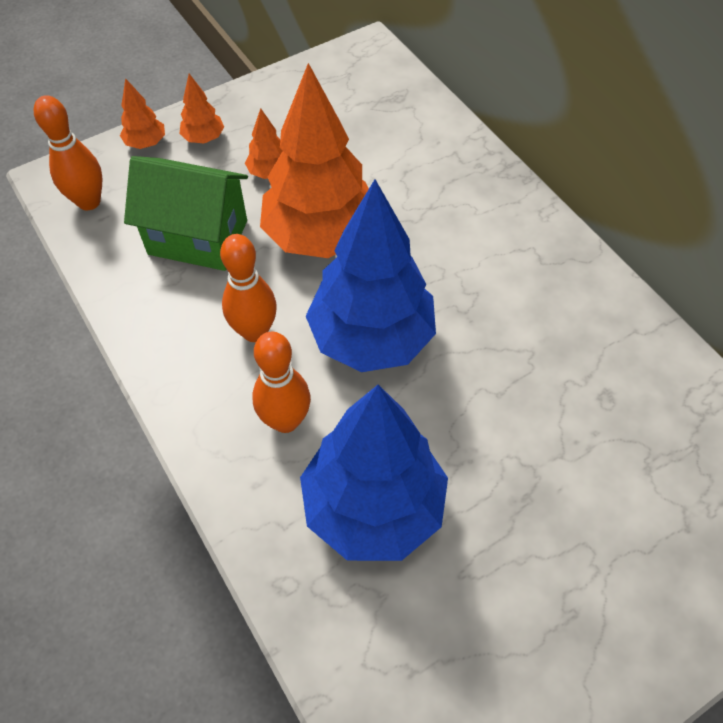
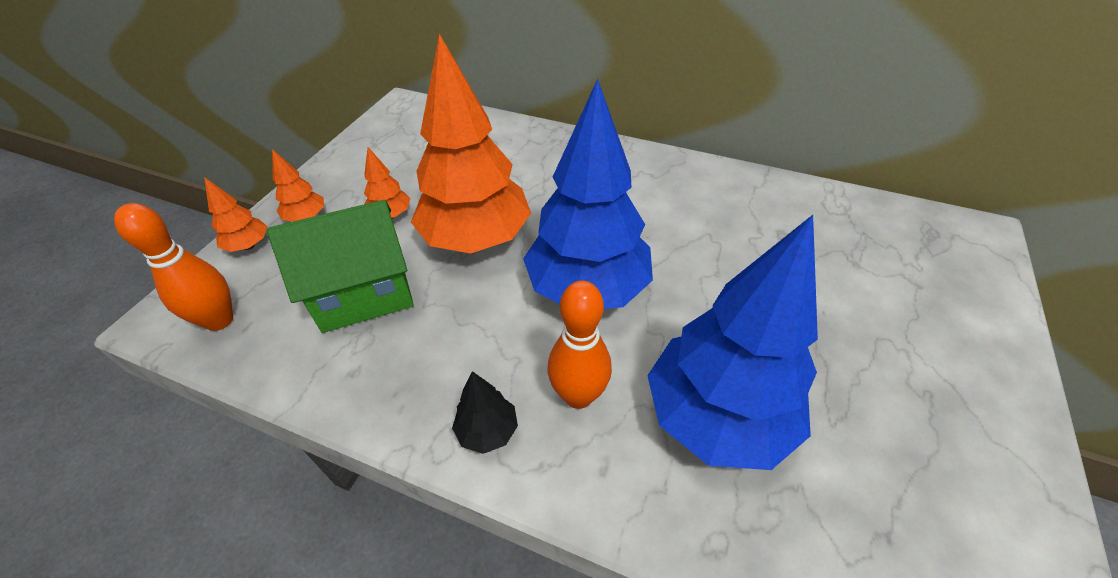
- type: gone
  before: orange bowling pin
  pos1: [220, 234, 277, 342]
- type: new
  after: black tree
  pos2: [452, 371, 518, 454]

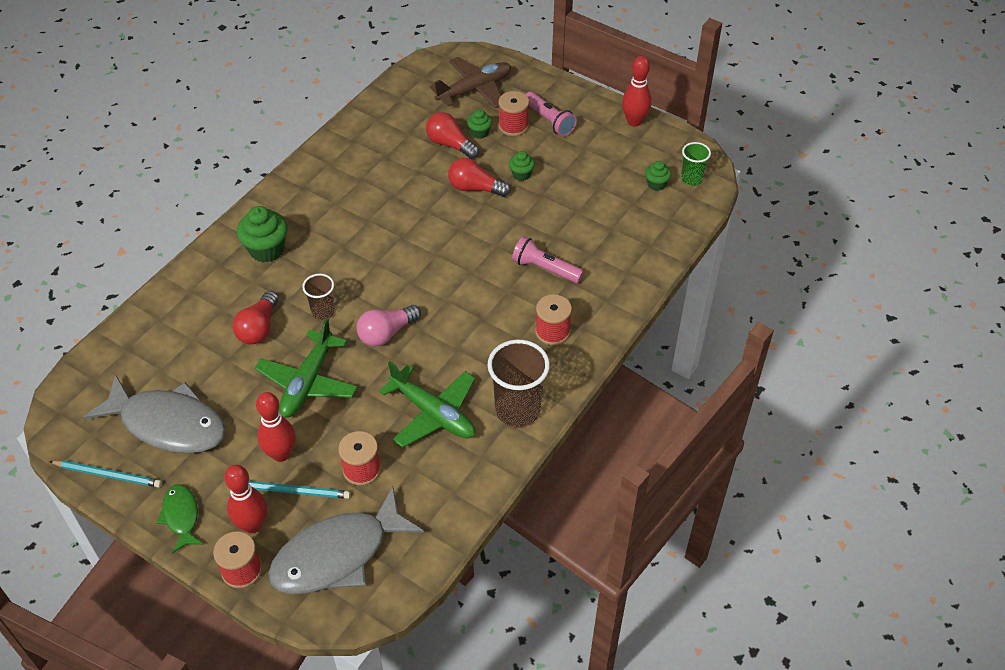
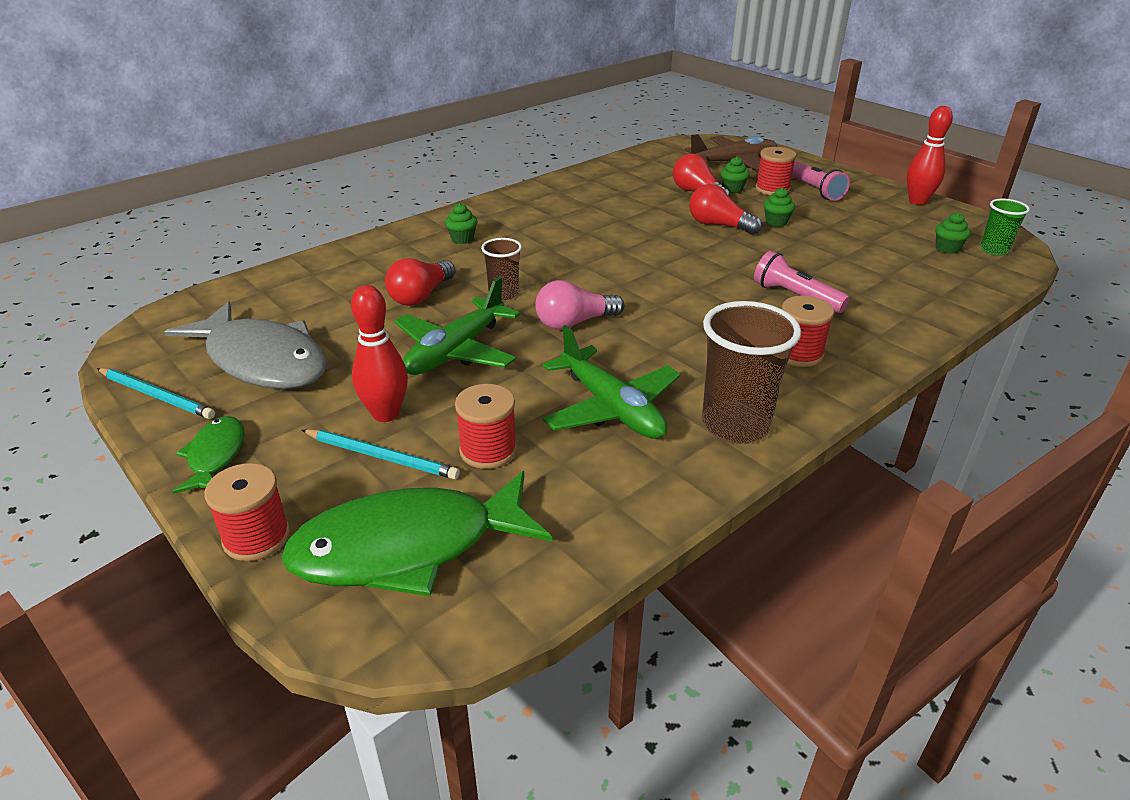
- type: scaled
  before: green cupcake
  pos1: [237, 206, 288, 262]
  pos2: [445, 203, 477, 244]
  scale: 0.55
- type: gone
  before: red bowling pin
  pos1: [224, 465, 267, 533]
- type: repainted
  before: grey fish
  after: green fish
  pos1: [268, 487, 424, 594]
  pos2: [281, 471, 552, 596]

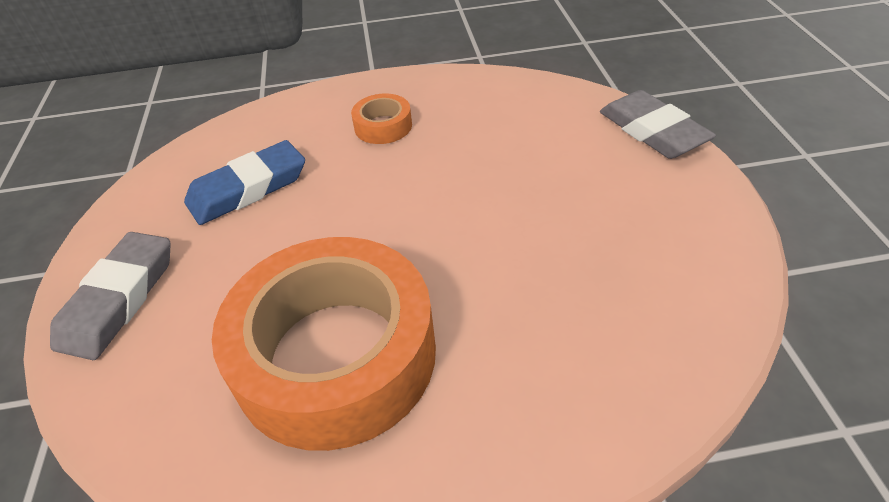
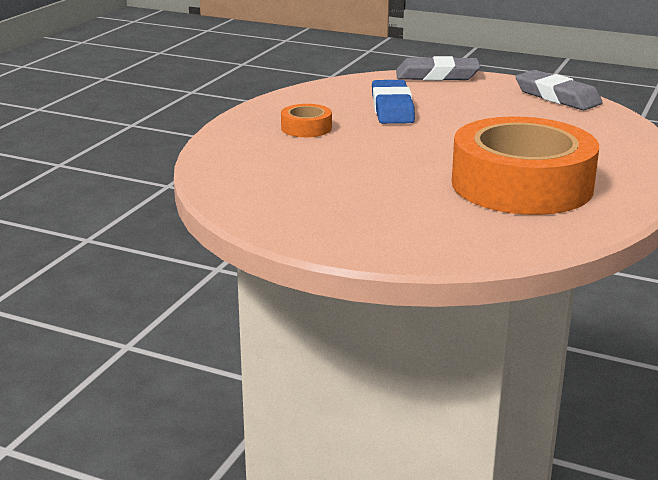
- type: shifted
  before: blue eraser
  pos1: [184, 140, 305, 225]
  pos2: [372, 80, 415, 124]
- type: shifted
  before: grey eraser
  pos1: [50, 232, 171, 360]
  pos2: [516, 70, 603, 110]

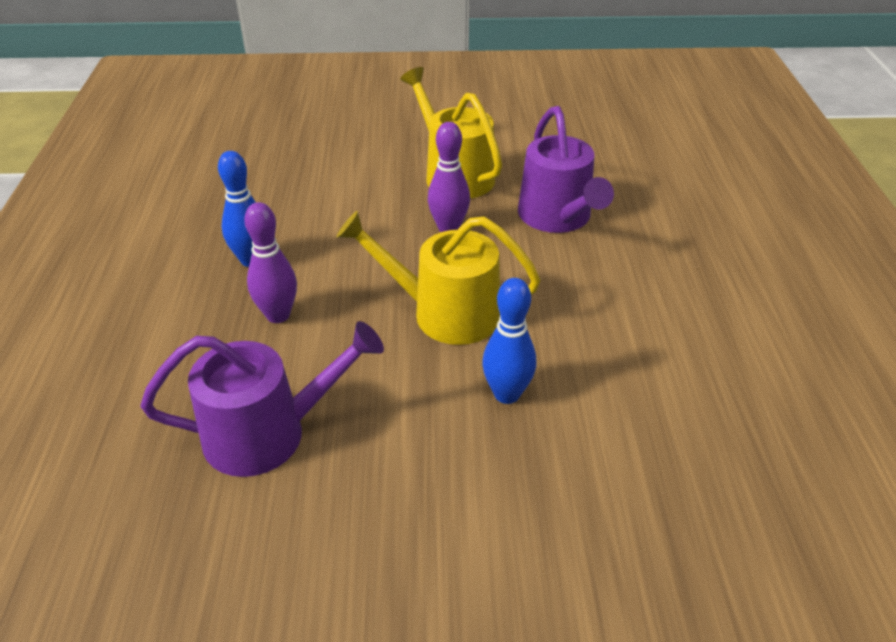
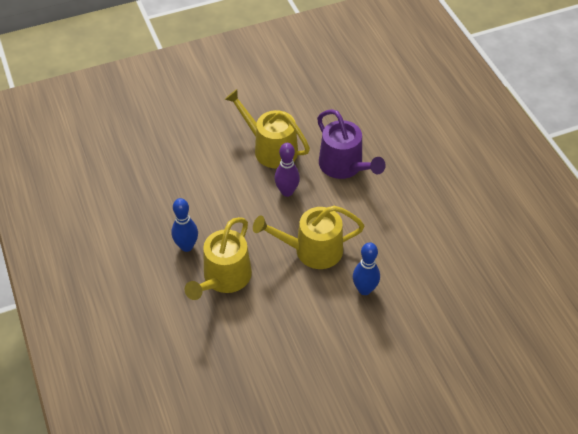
- type: swapped
  before: purple bowling pin
  after: yellow watering can
  pos1: [244, 202, 297, 323]
  pos2: [184, 217, 252, 300]
- type: gone
  before: purple watering can
  pos1: [140, 321, 384, 477]

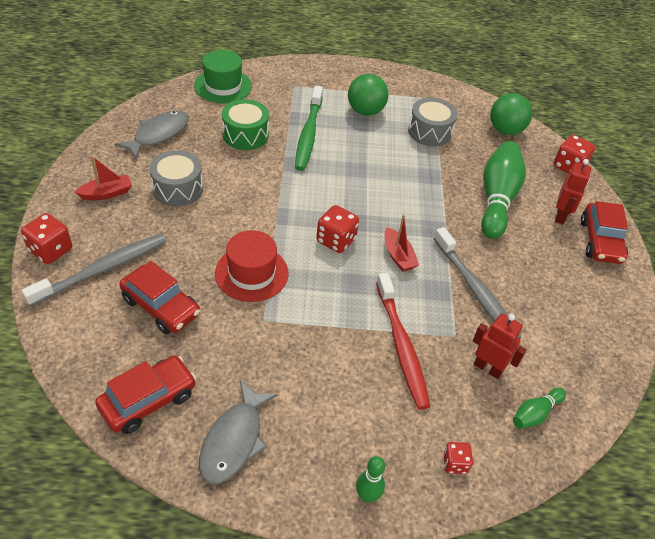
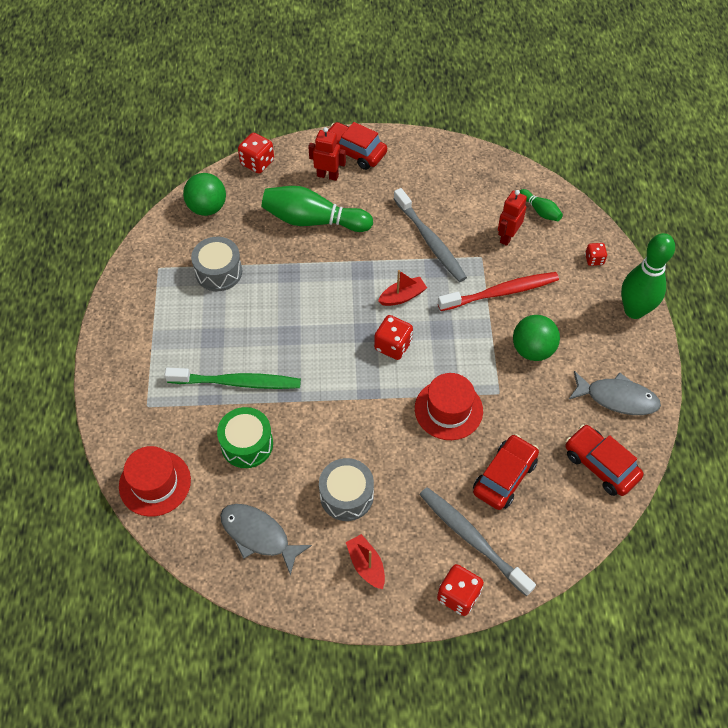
- type: repainted
  before: green hat
  after: red hat
  pos1: [194, 50, 252, 103]
  pos2: [119, 446, 191, 517]
- type: shifted
  before: green ball
  pos1: [348, 74, 389, 116]
  pos2: [513, 315, 560, 361]
- type: rotated
  before: red car
  pos1: [581, 201, 628, 264]
  pos2: [328, 122, 387, 170]
  turn: -150
- type: rotated
  before: grey toothbrush
  pos1: [434, 227, 521, 339]
  pos2: [394, 188, 467, 282]
  turn: 90
- type: scaled
  before: green bowling pin
  pos1: [356, 456, 385, 503]
  pos2: [621, 233, 675, 319]
  scale: 2.07

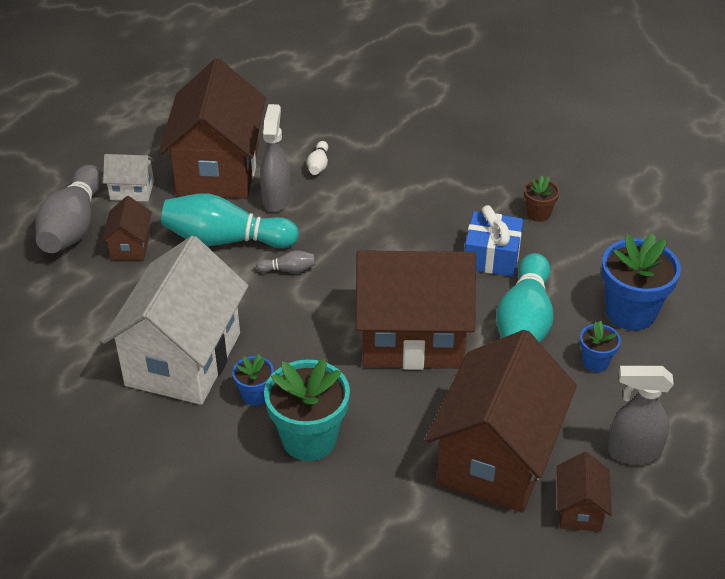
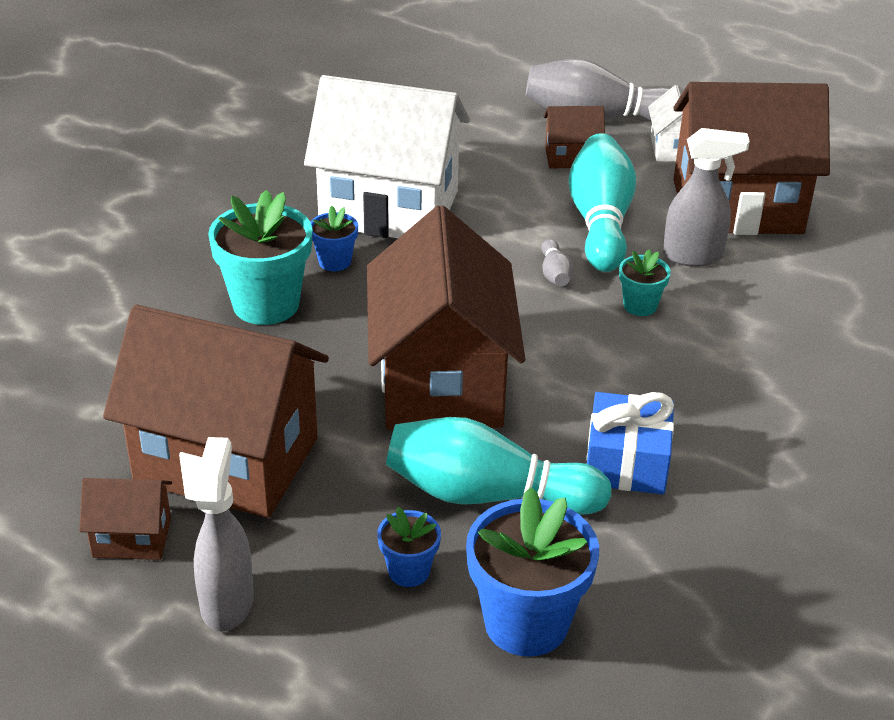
- type: gone
  before: white bowling pin
  pos1: [307, 141, 328, 175]
- type: gone
  before: brown flower pot
  pos1: [524, 176, 560, 222]
- type: new
  after: turquoise flower pot
  pos2: [619, 249, 671, 316]

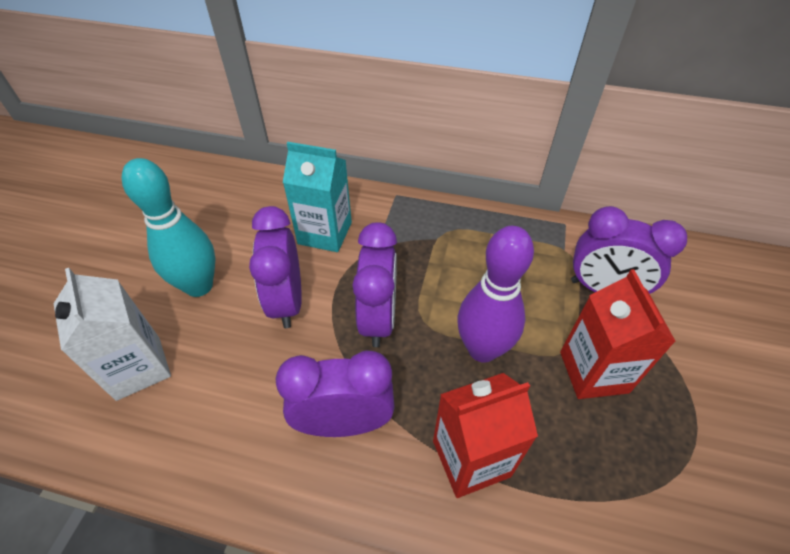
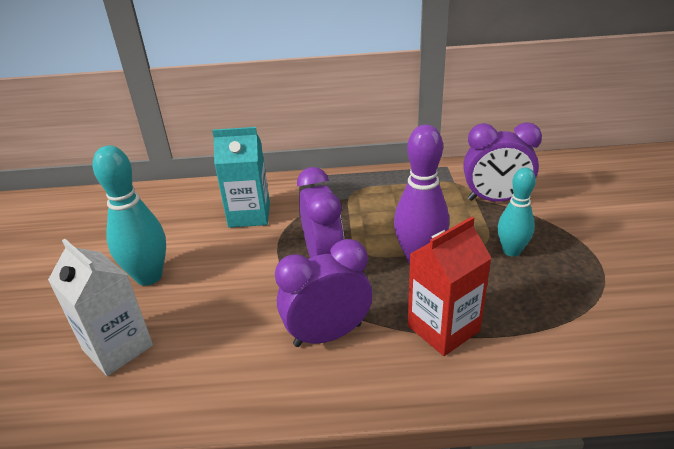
- type: gone
  before: purple clock
  pos1: [249, 206, 302, 328]
- type: swapped
  before: red carton
  after: turquoise bowling pin
  pos1: [560, 269, 676, 399]
  pos2: [498, 167, 536, 257]

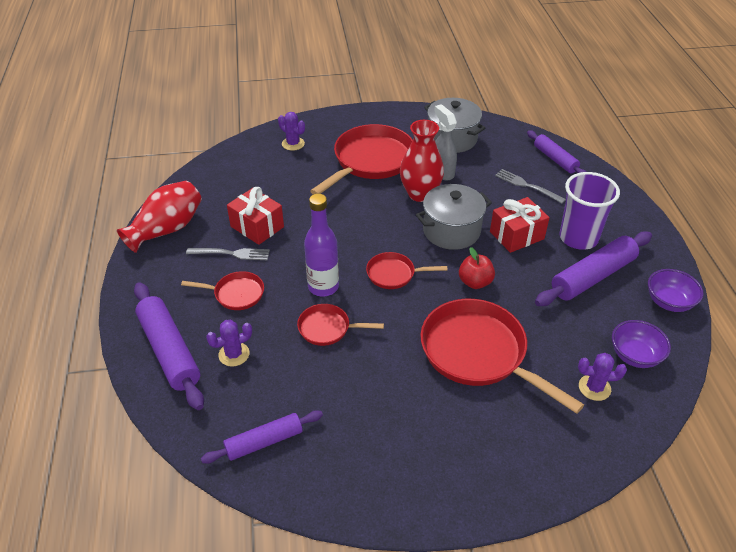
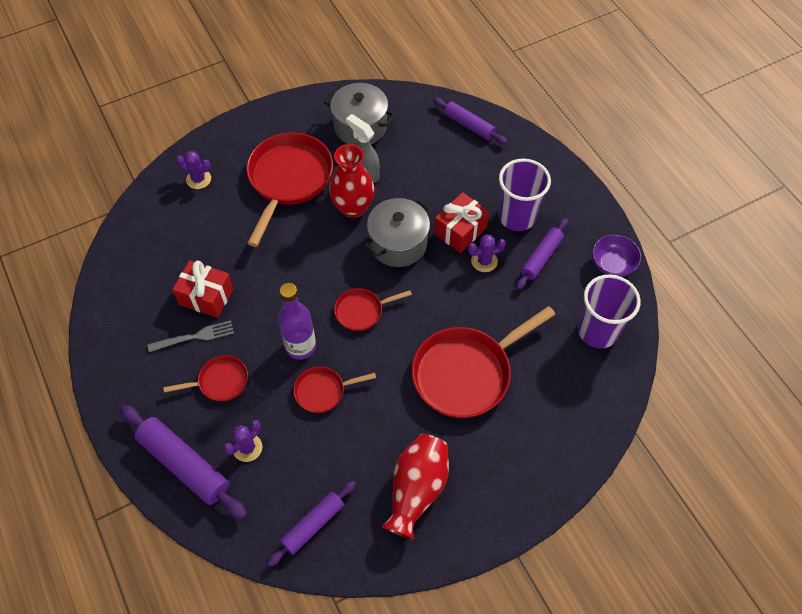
- type: gone
  before: grey fork
  pos1: [495, 169, 566, 204]
- type: shifted
  before: red vase
  pos1: [117, 181, 202, 253]
  pos2: [382, 433, 449, 540]
- type: scaled
  before: purple rolling pin
  pos1: [535, 231, 652, 306]
  pos2: [516, 218, 568, 290]
  scale: 0.64
- type: gone
  before: red apple
  pos1: [459, 247, 495, 289]
- type: rotated
  before: red pan
  pos1: [420, 299, 584, 414]
  pos2: [412, 306, 556, 418]
  turn: -60
- type: swapped
  before: purple bowl
  after: purple cup
  pos1: [612, 320, 671, 368]
  pos2: [578, 274, 640, 348]
- type: shifted
  before: purple cactus
  pos1: [578, 353, 627, 401]
  pos2: [468, 235, 506, 272]

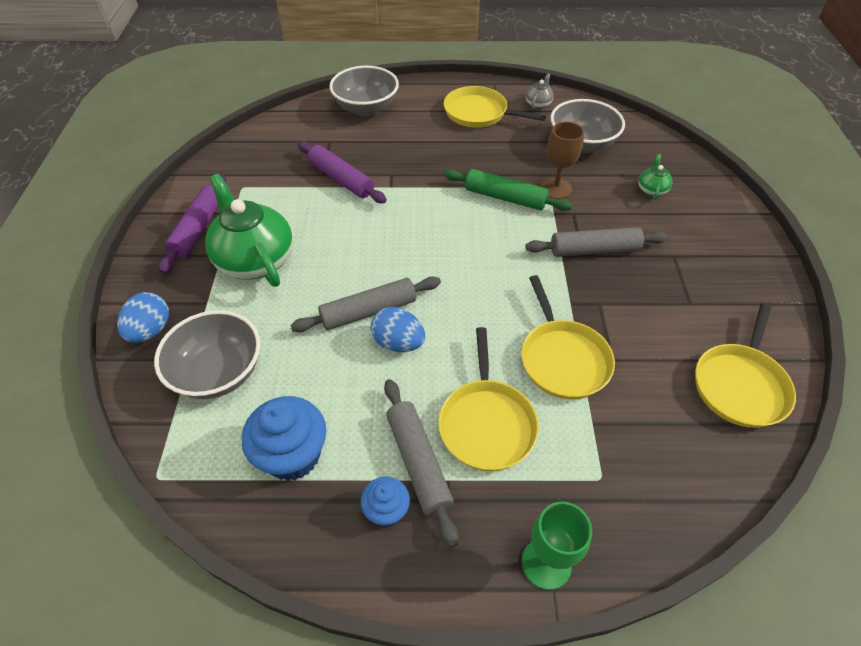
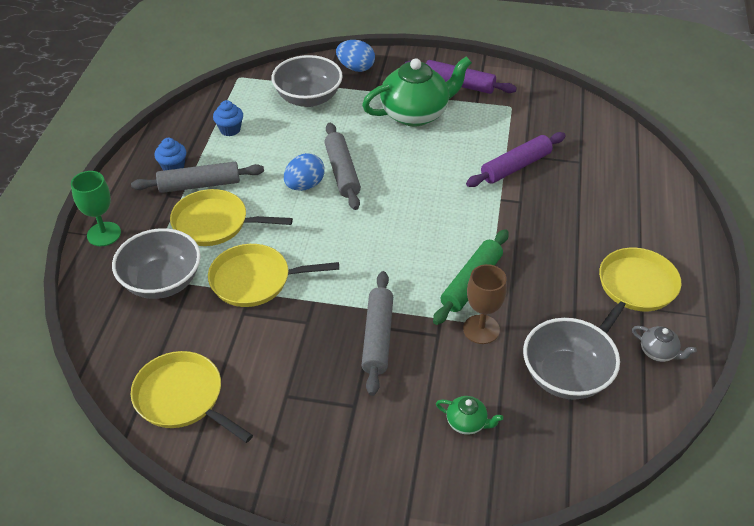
- type: shifted
  before: grey bowl
  pos1: [329, 66, 399, 116]
  pos2: [112, 228, 201, 299]
- type: scaled
  before: blue cupcake
  pos1: [242, 396, 327, 481]
  pos2: [213, 100, 243, 136]
  scale: 0.57

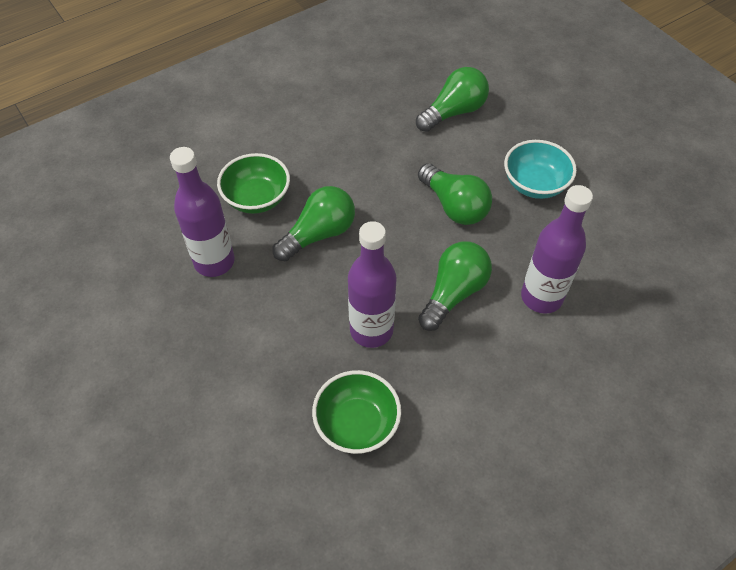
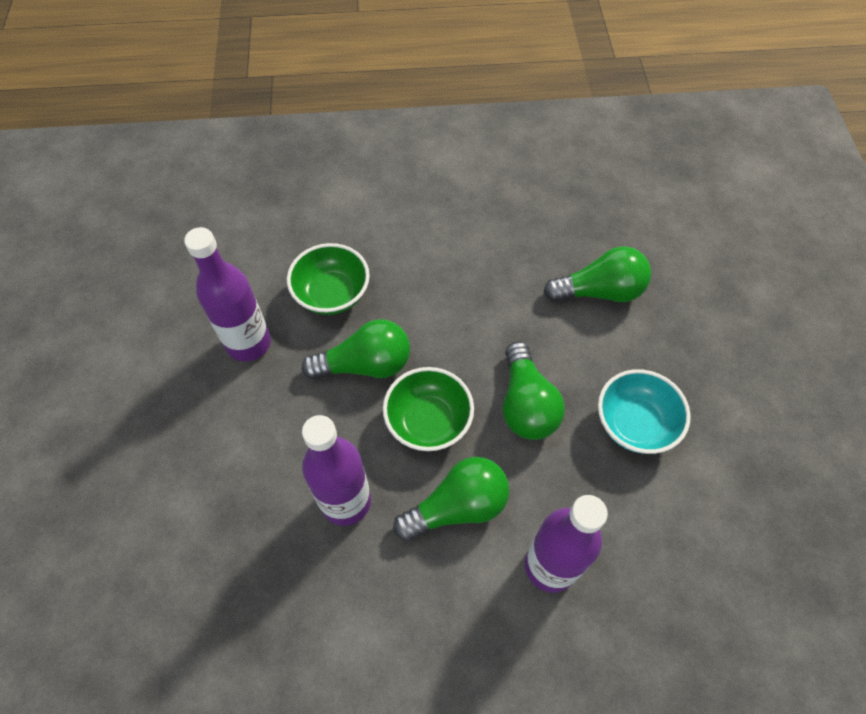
- type: shifted
  before: green bowl
  pos1: [312, 370, 401, 454]
  pos2: [383, 367, 474, 451]

